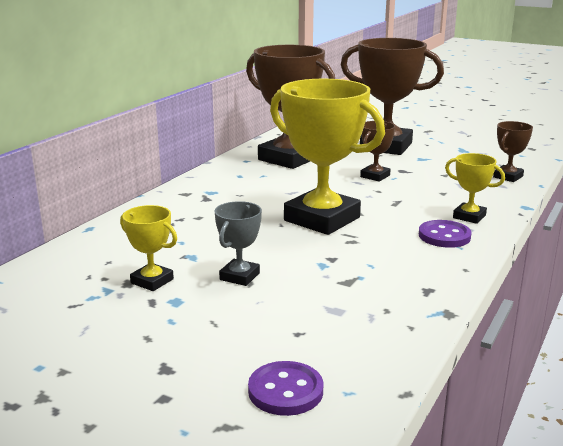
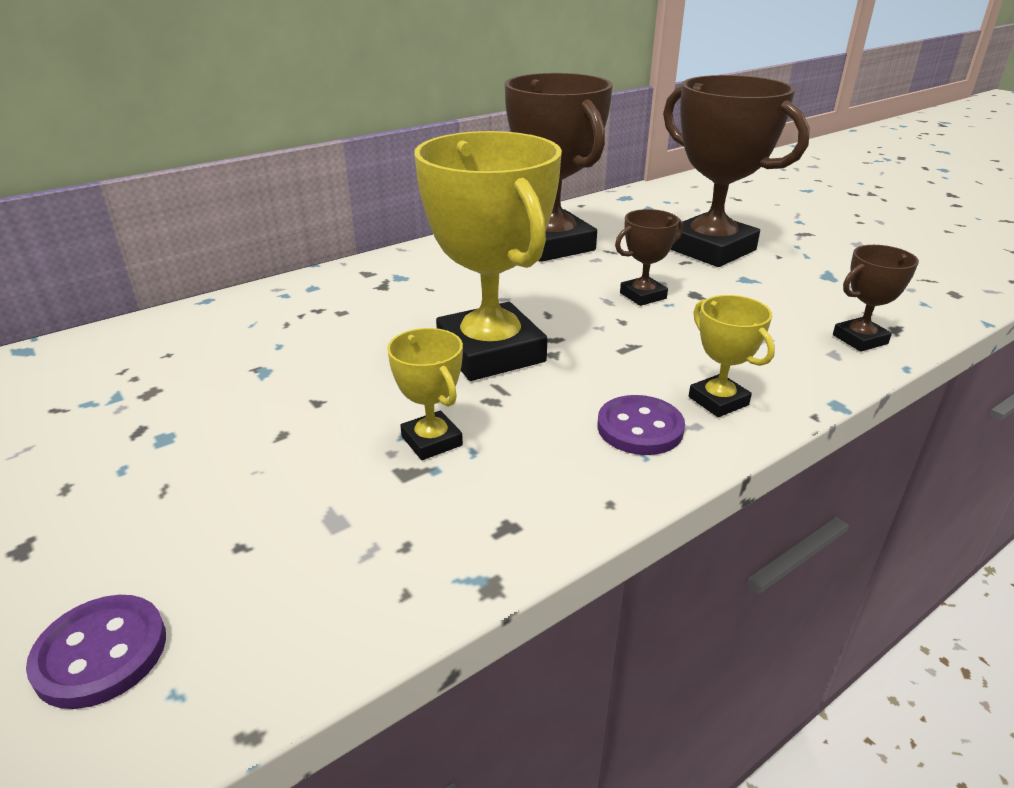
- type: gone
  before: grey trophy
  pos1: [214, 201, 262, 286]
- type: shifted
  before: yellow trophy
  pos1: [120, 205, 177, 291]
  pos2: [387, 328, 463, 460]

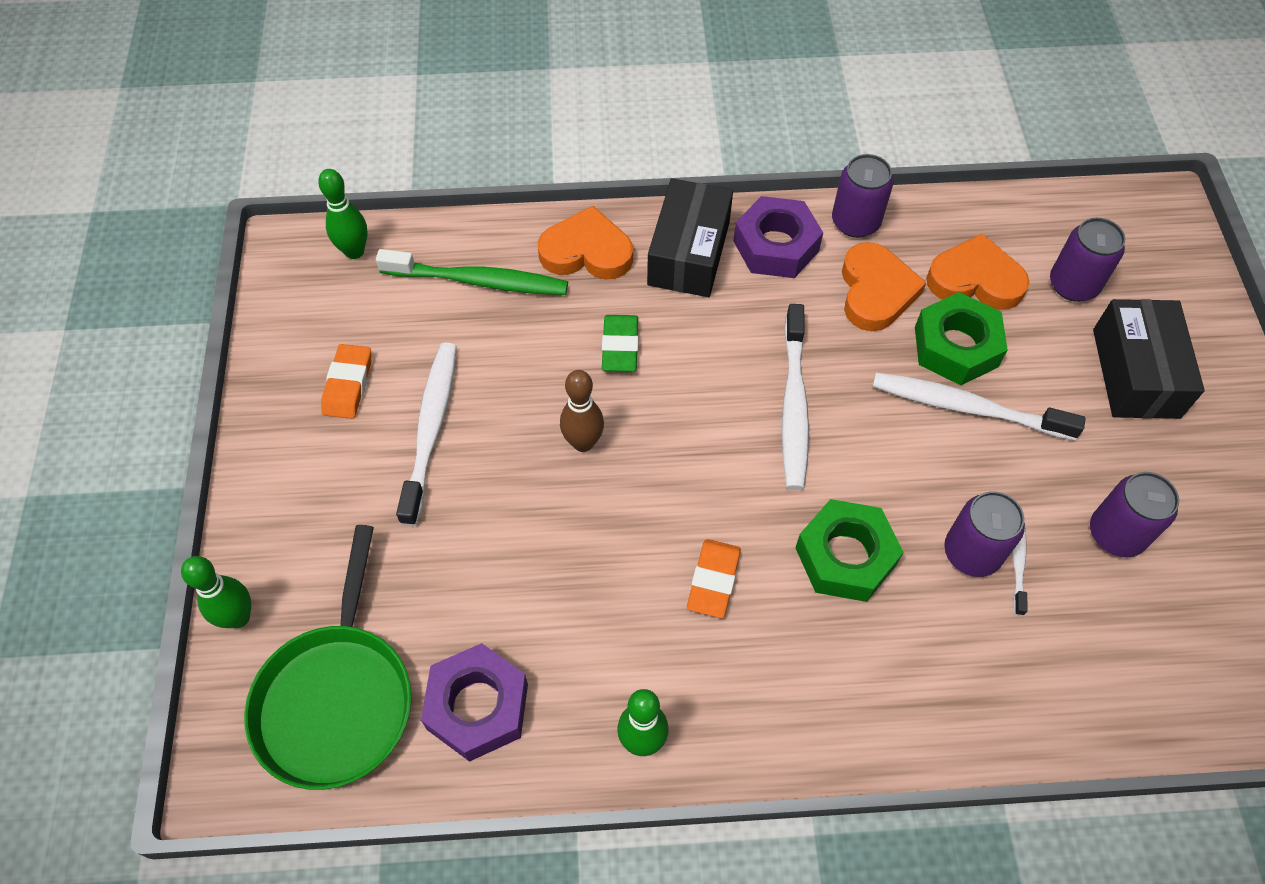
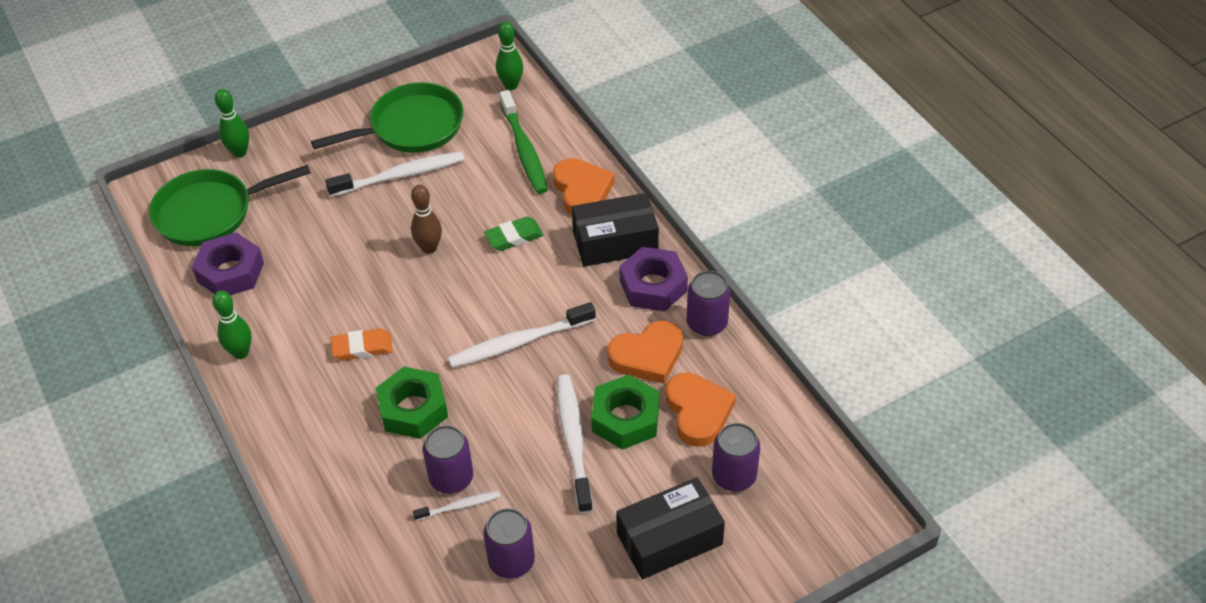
- type: swapped
  before: orange eraser
  after: green pan
  pos1: [321, 344, 371, 419]
  pos2: [311, 82, 464, 153]

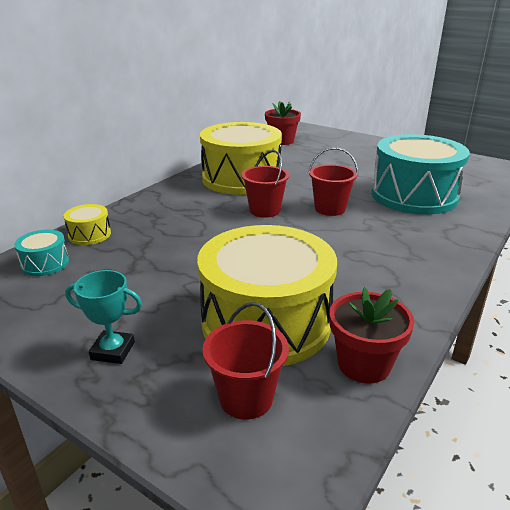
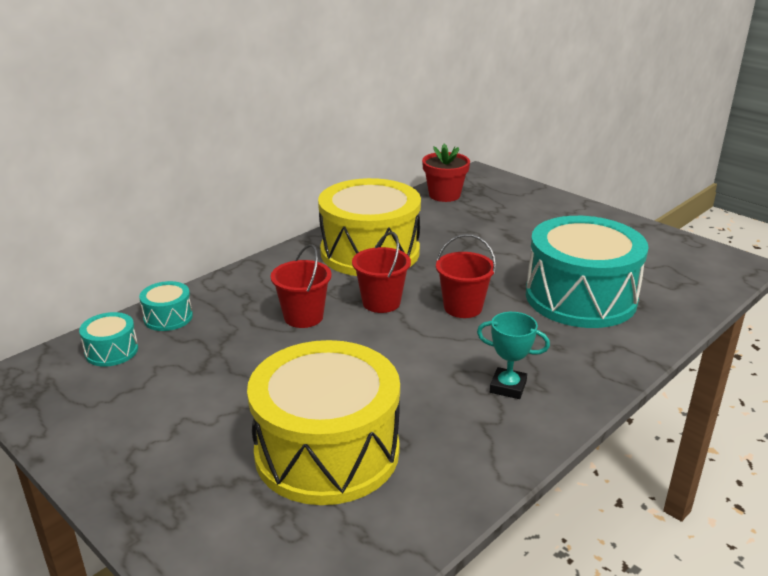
- type: repainted
  before: yellow drum
  after: turquoise drum
  pos1: [64, 204, 111, 245]
  pos2: [139, 281, 193, 331]
- type: shifted
  before: turquoise trophy
  pos1: [65, 270, 142, 364]
  pos2: [477, 312, 550, 399]
- type: gone
  before: red flower pot
  pos1: [330, 288, 414, 384]
- type: shifted
  before: red bucket
  pos1: [202, 302, 289, 420]
  pos2: [271, 244, 332, 328]

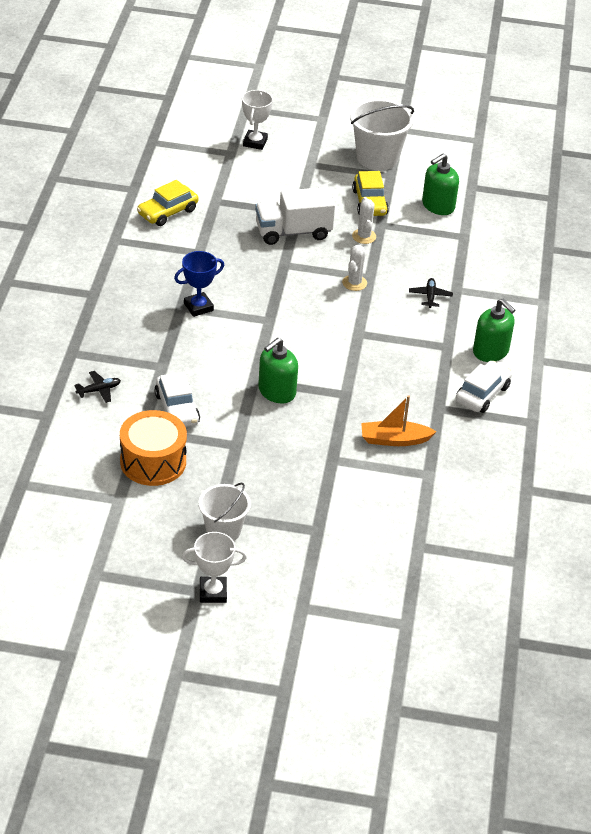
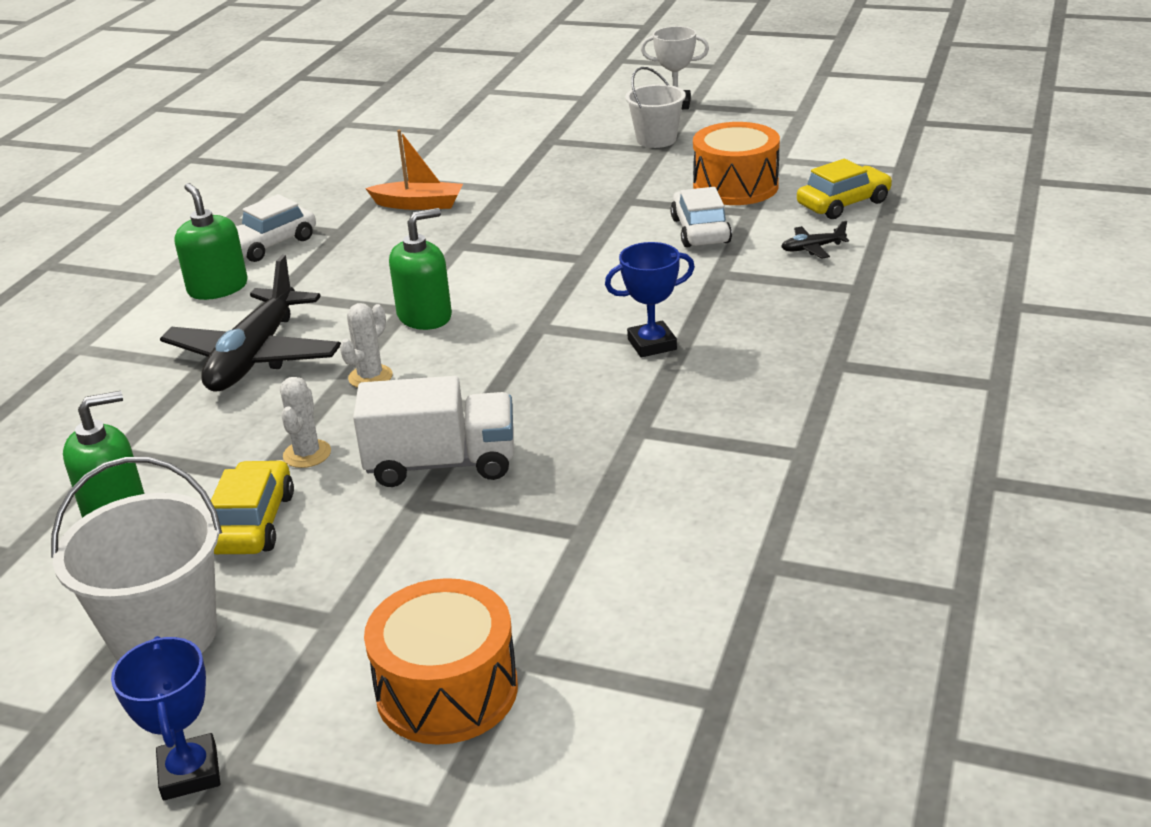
- type: swapped
  before: white trophy
  after: orange drum
  pos1: [242, 90, 273, 150]
  pos2: [364, 578, 518, 745]
- type: shifted
  before: yellow car
  pos1: [137, 180, 198, 226]
  pos2: [797, 159, 892, 219]
- type: scaled
  before: black plane
  pos1: [409, 278, 453, 308]
  pos2: [160, 255, 341, 392]
  scale: 2.47
- type: shifted
  before: green soap dispenser
  pos1: [258, 338, 298, 403]
  pos2: [389, 208, 452, 330]
- type: new
  after: blue trophy
  pos2: [111, 636, 220, 800]

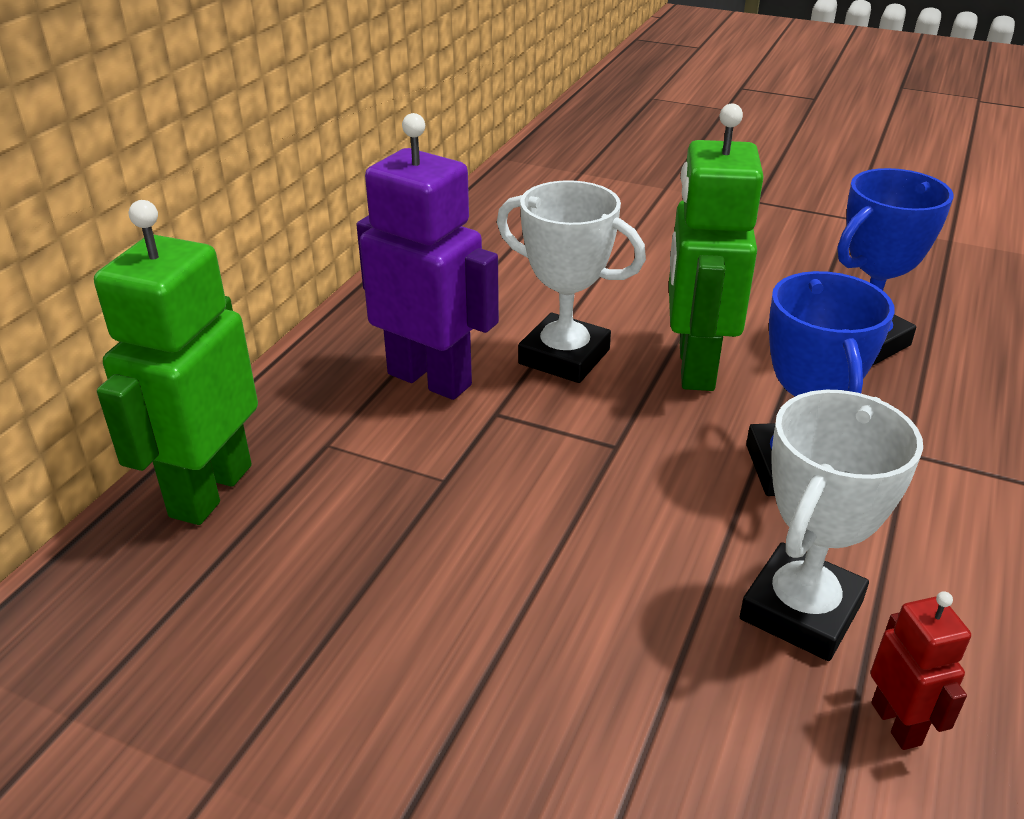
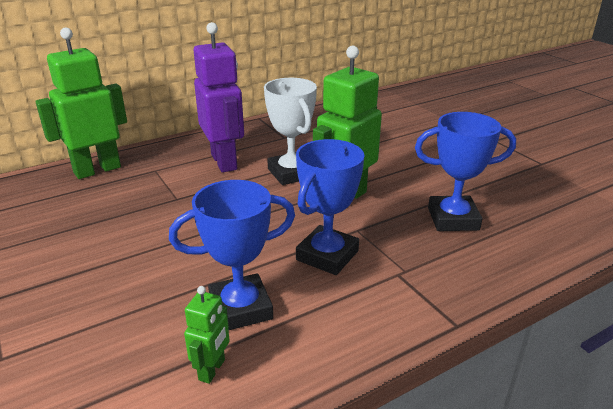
- type: repainted
  before: white trophy
  after: blue trophy
  pos1: [740, 390, 923, 661]
  pos2: [169, 180, 295, 330]
- type: repainted
  before: red robot
  after: green robot
  pos1: [870, 592, 971, 750]
  pos2: [184, 286, 230, 384]

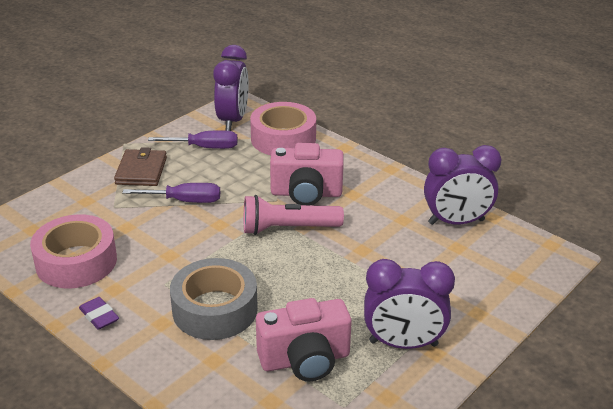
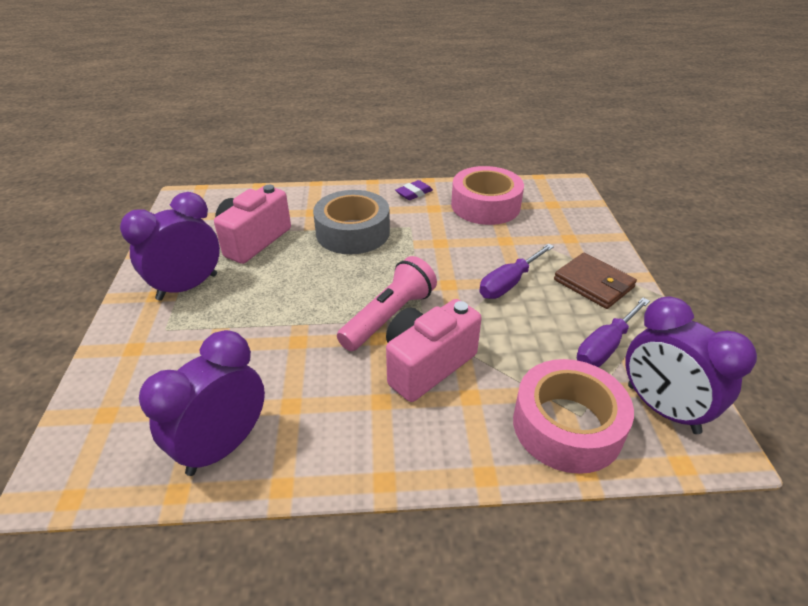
- type: rotated
  before: purple eraser
  pos1: [79, 297, 119, 330]
  pos2: [395, 180, 433, 200]
  turn: -45

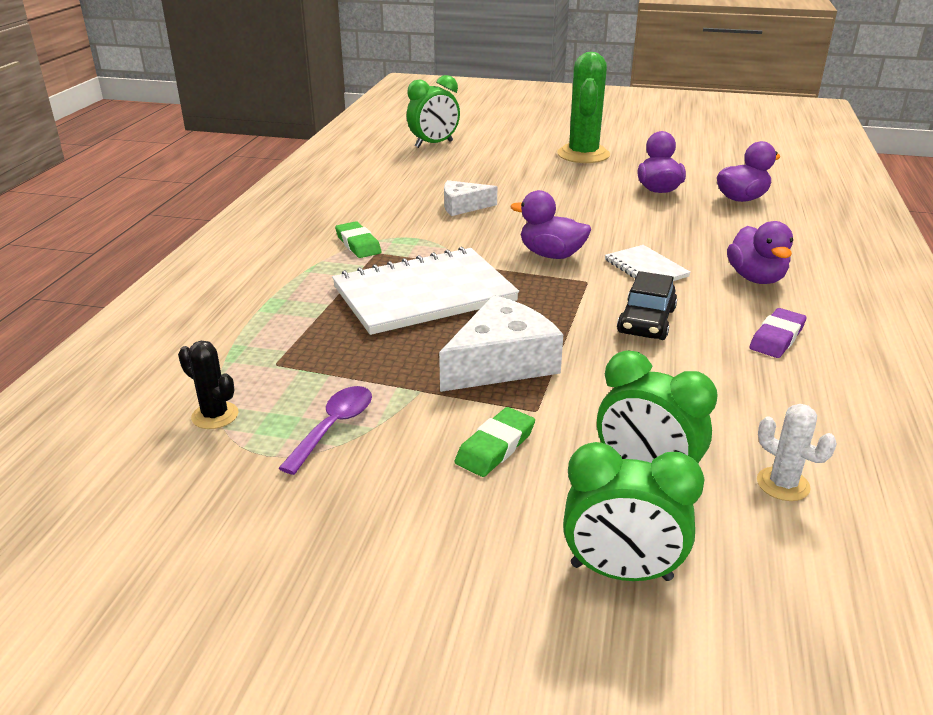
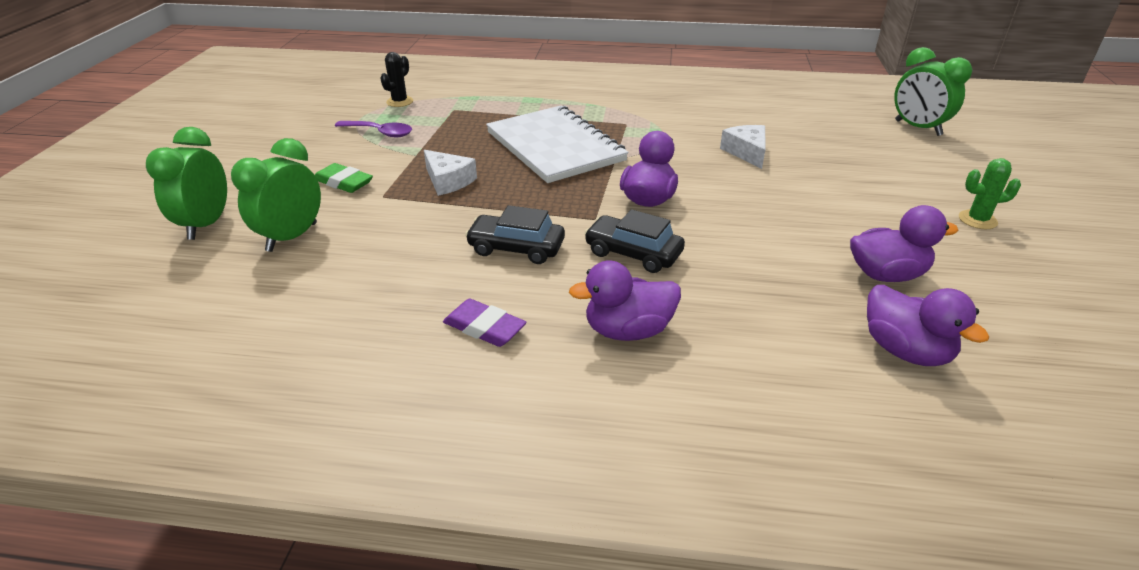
- type: scaled
  before: green cactus
  pos1: [557, 52, 610, 163]
  pos2: [959, 158, 1021, 229]
  scale: 0.49
- type: gone
  before: green eraser
  pos1: [335, 221, 382, 258]
- type: swapped
  before: white notebook
  after: black car
  pos1: [605, 245, 691, 281]
  pos2: [584, 209, 685, 273]
- type: scaled
  before: white cheese
  pos1: [439, 295, 563, 392]
  pos2: [424, 150, 477, 196]
  scale: 0.61
- type: gone
  before: white cactus
  pos1: [757, 404, 837, 501]

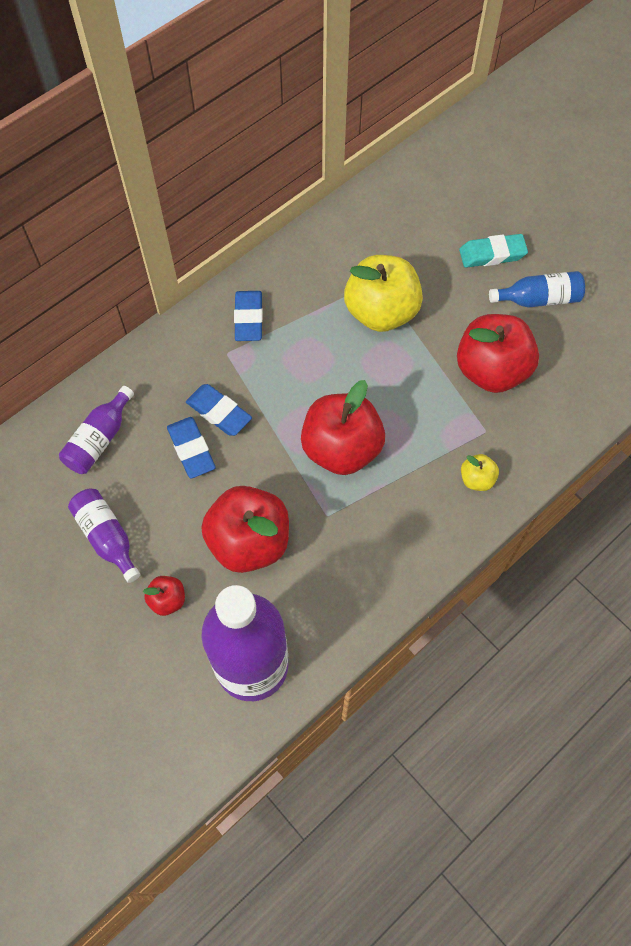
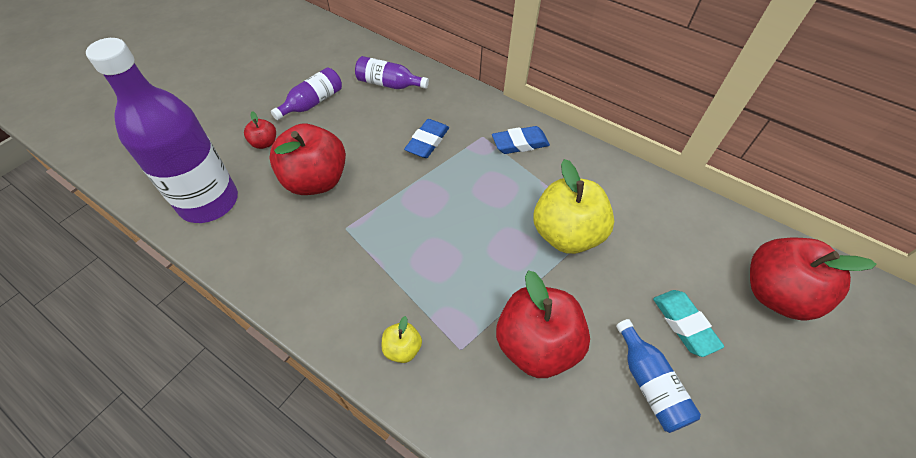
- type: shifted
  before: red apple
  pos1: [301, 380, 385, 475]
  pos2: [750, 238, 876, 321]
- type: gone
  before: blue eraser
  pos1: [167, 417, 216, 478]

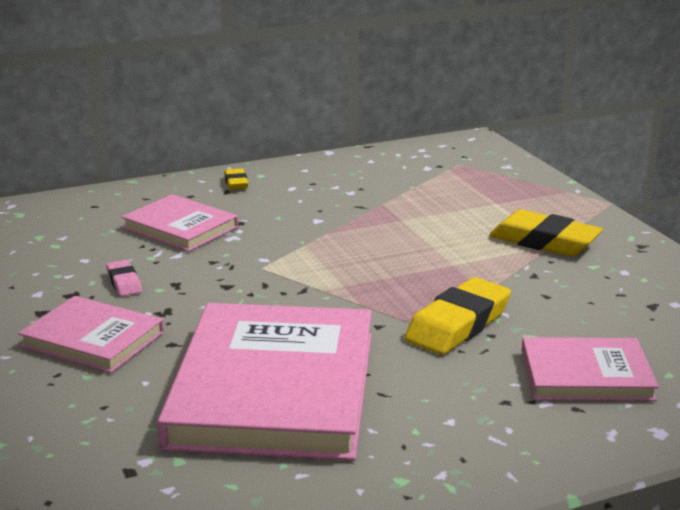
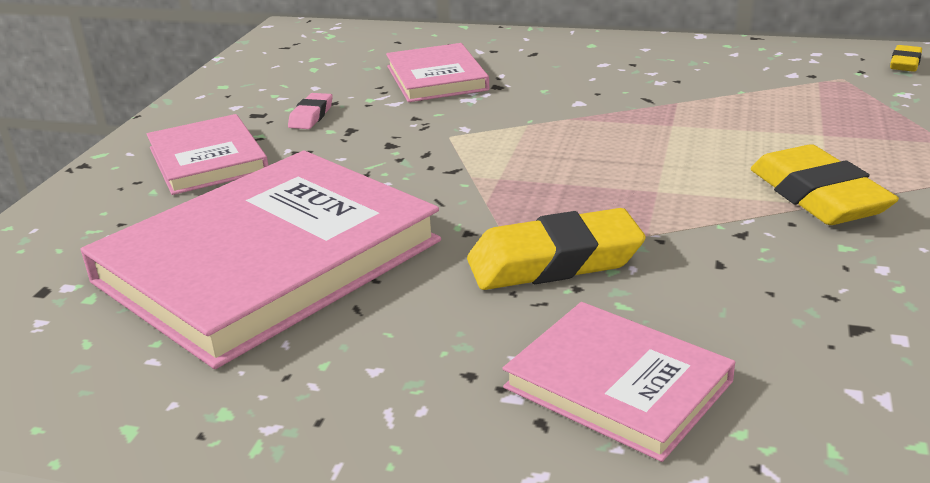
- type: shifted
  before: yellow eraser
  pos1: [224, 168, 248, 190]
  pos2: [890, 45, 922, 72]

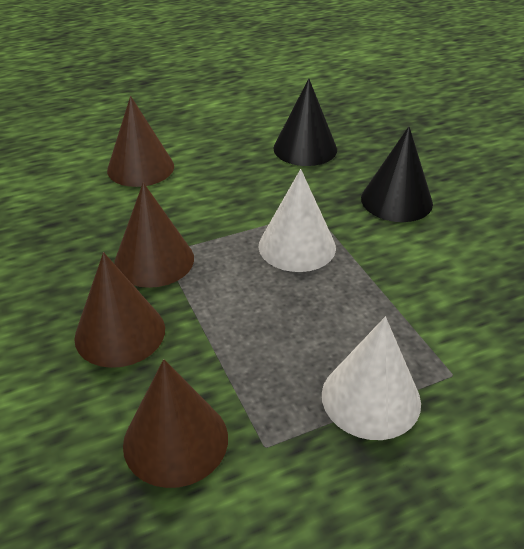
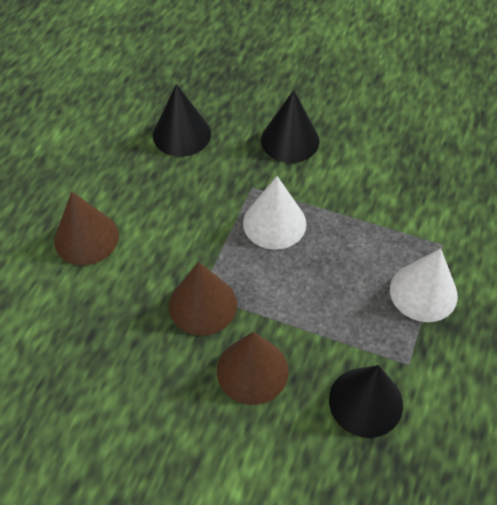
- type: repainted
  before: brown cone
  after: black cone
  pos1: [123, 359, 228, 488]
  pos2: [329, 365, 403, 438]

